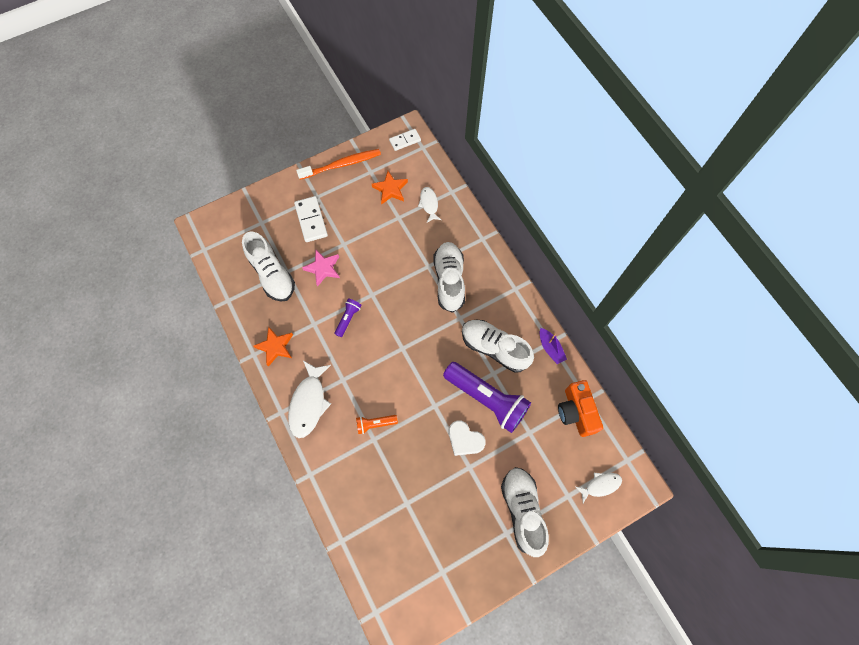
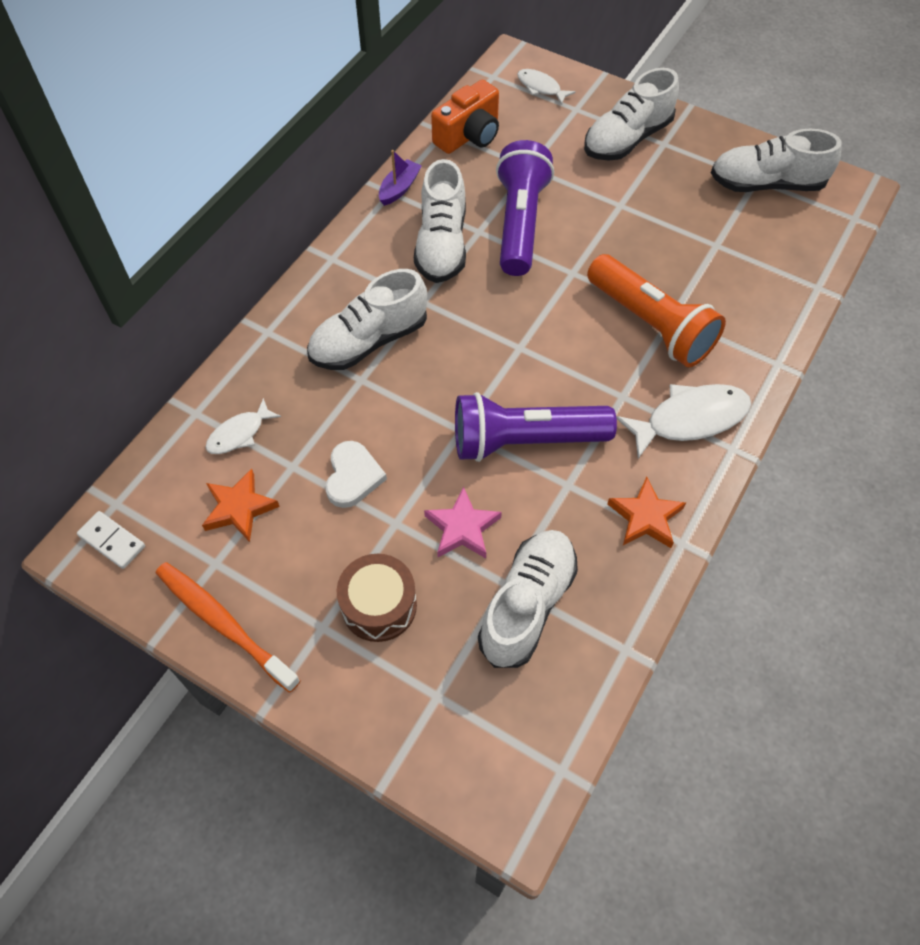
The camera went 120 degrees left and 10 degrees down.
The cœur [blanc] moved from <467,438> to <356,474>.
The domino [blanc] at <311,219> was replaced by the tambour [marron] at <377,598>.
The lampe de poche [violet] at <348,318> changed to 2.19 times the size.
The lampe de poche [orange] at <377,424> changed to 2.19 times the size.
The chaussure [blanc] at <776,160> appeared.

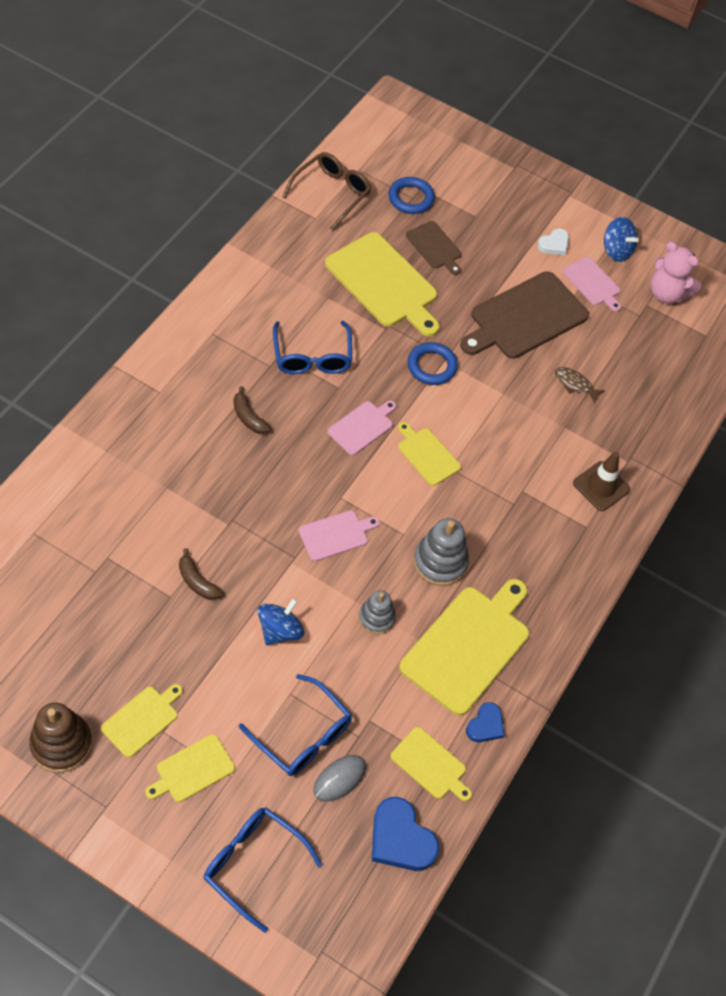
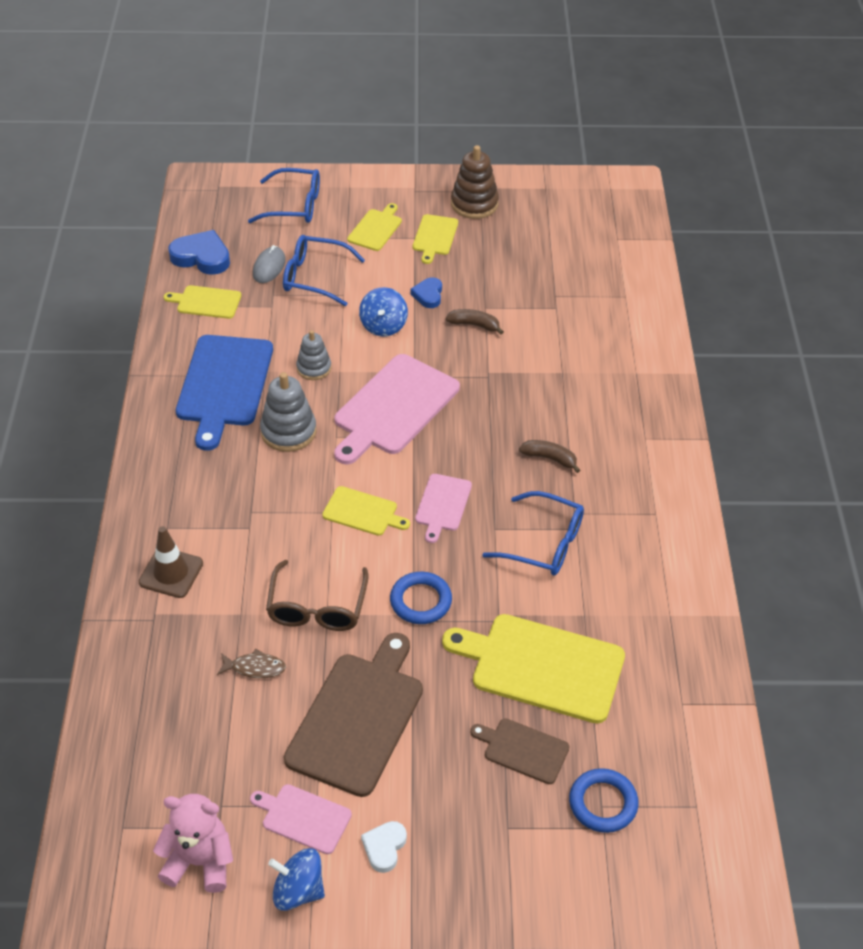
The camera went 155 degrees right and 10 degrees down.
The planche à découper [jaune] at <464,647> became the planche à découper [bleu] at <224,393>.
The lunettes [marron] moved from <327,191> to <317,595>.
The planche à découper [rose] at <339,535> changed to 1.91 times the size.
The cœur [bleu] moved from <485,722> to <426,292>.
The lunettes [bleu] at <312,347> turned 150 degrees clockwise.

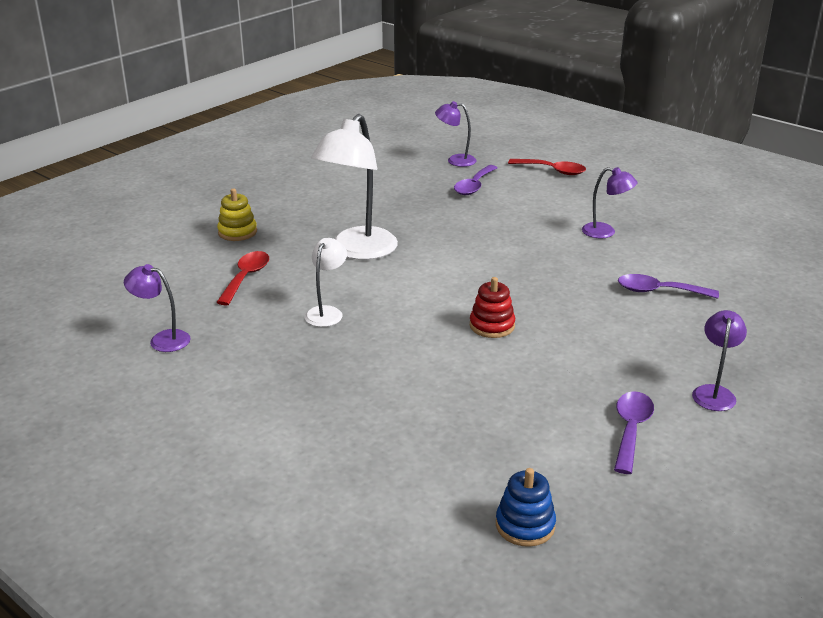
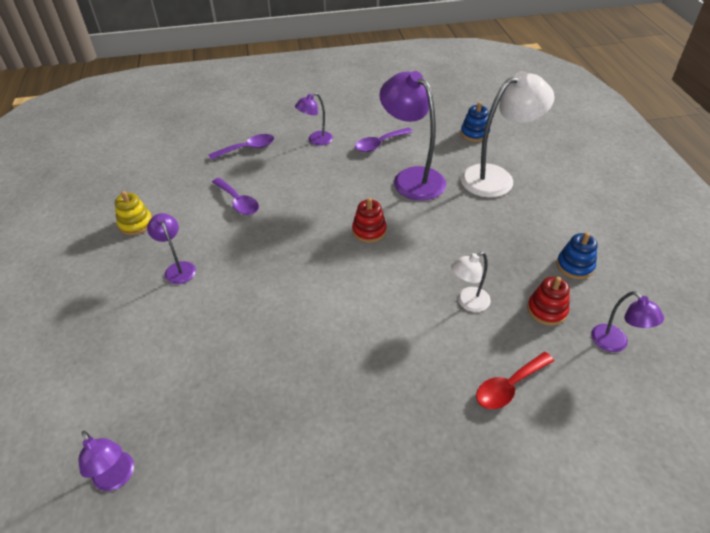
The camera went 140 degrees left and 15 degrees up.
The jouet à empiler [jaune] moved from <237,214> to <133,213>.
The cuillère [violet] moved from <476,180> to <241,147>.
The lampe [violet] at <412,135> appeared.
The lampe [blanc] moved from <354,187> to <508,134>.
The jouet à empiler [rouge] at <548,301> appeared.
The jouet à empiler [bleu] at <577,255> appeared.
The cuillère [rouge] at <547,167> disappeared.

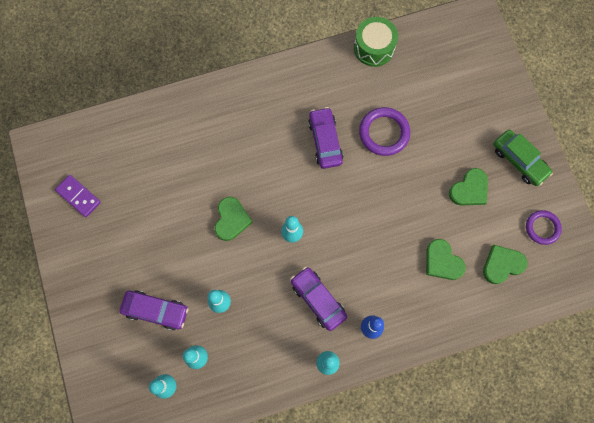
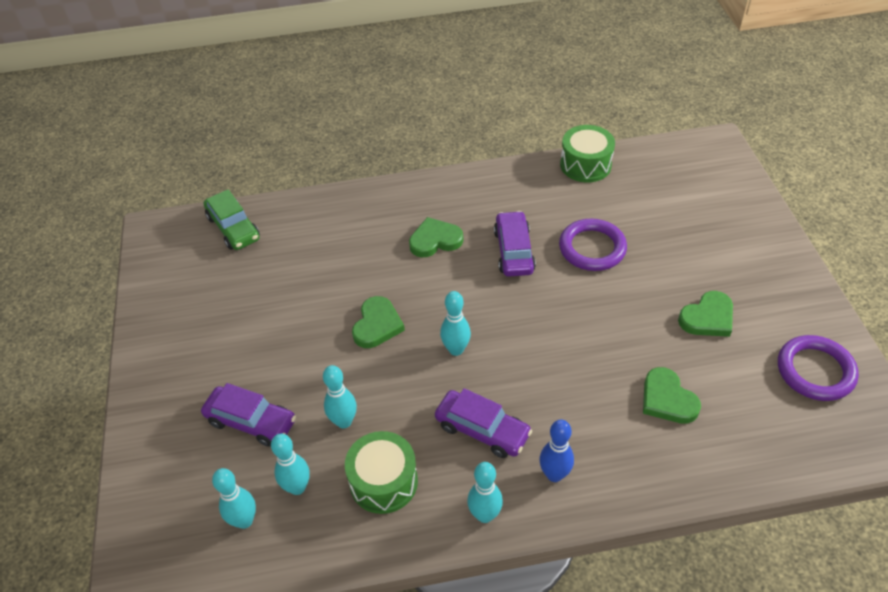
The camera went 10 degrees right and 25 degrees down.
The voiture [vert] moved from <523,158> to <232,220>.
The tambour [vert] at <381,472> appeared.
The cœur [vert] moved from <505,264> to <436,237>.
The voiture [violet] at <319,299> turned 150 degrees clockwise.
The anneau [violet] at <544,227> changed to 1.51 times the size.
The domino [violet] at <78,196> disappeared.

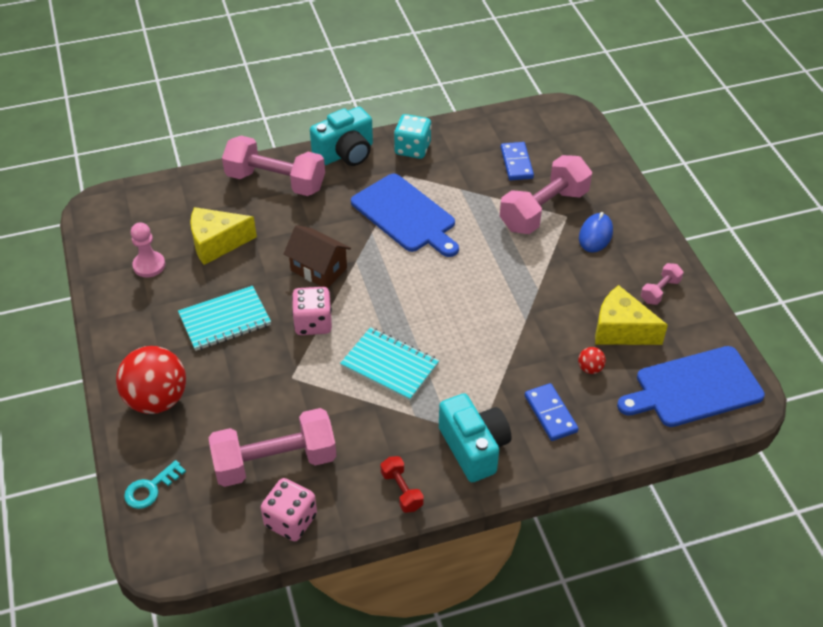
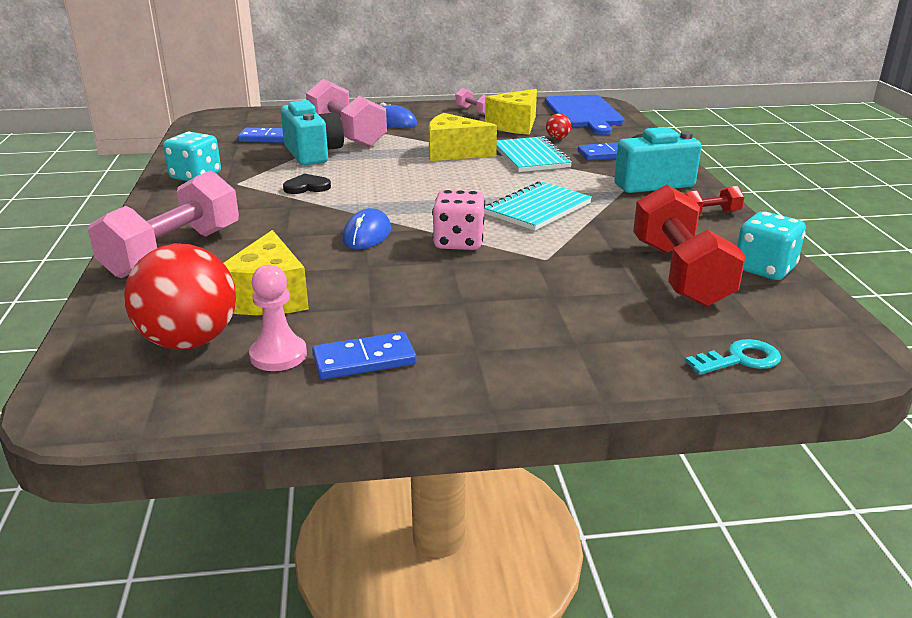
The camera went 80 degrees left and 20 degrees down.
The balle [rouge] moved from <151,380> to <180,297>.
The appareil photo [turquoise] moved from <341,136> to <312,132>.
The planche à découper [bleu] at <405,215> was replaced by the cœur [noir] at <307,183>.
The domino [bleu] at <364,355> appeared.
The maison [marron] at <317,256> was replaced by the souris [bleu] at <366,228>.
The fromage [jaune] at <463,137> appeared.
The carnet [turquoise] moved from <224,318> to <534,154>.
The haltère [rose] at <272,447> became the haltère [rouge] at <689,246>.
The clé [turquoise] at <155,484> turned 75 degrees counterclockwise.
The dé [rose] at <289,509> became the dé [turquoise] at <771,245>.

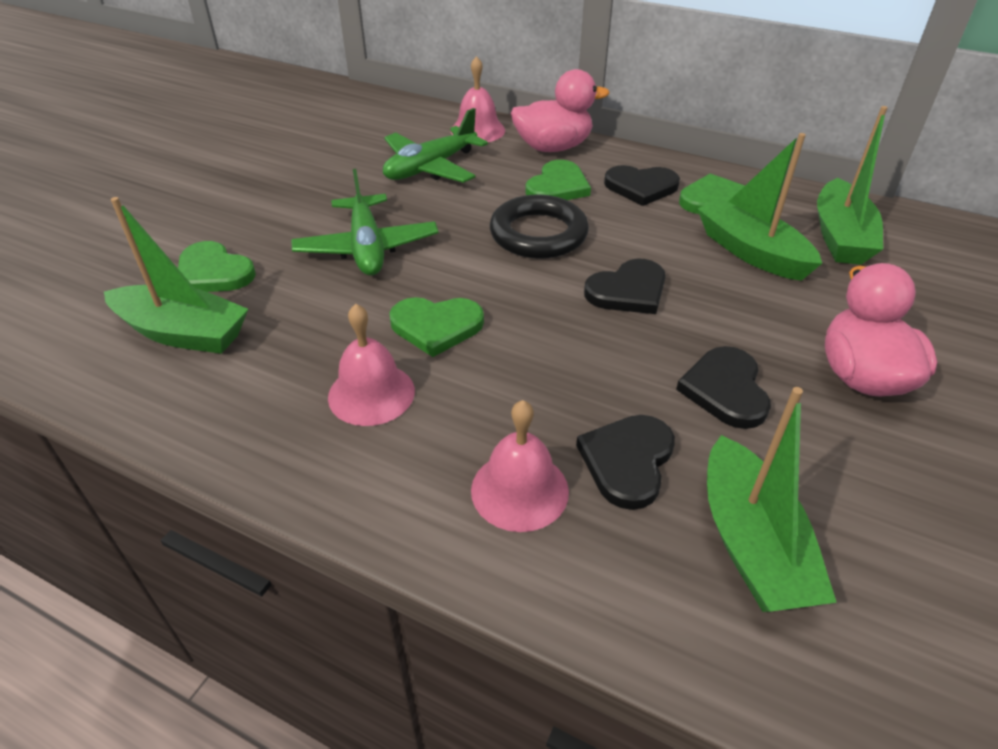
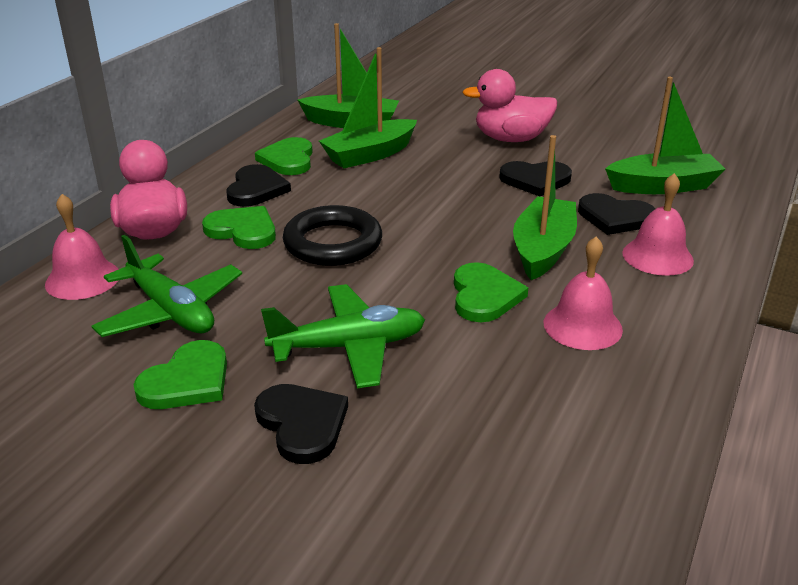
The camera went 90 degrees left and 10 degrees down.
The cœur [vert] moved from <217,266> to <180,374>.
The cœur [noir] moved from <625,286> to <301,424>.
The bateau [vert] moved from <176,275> to <545,207>.

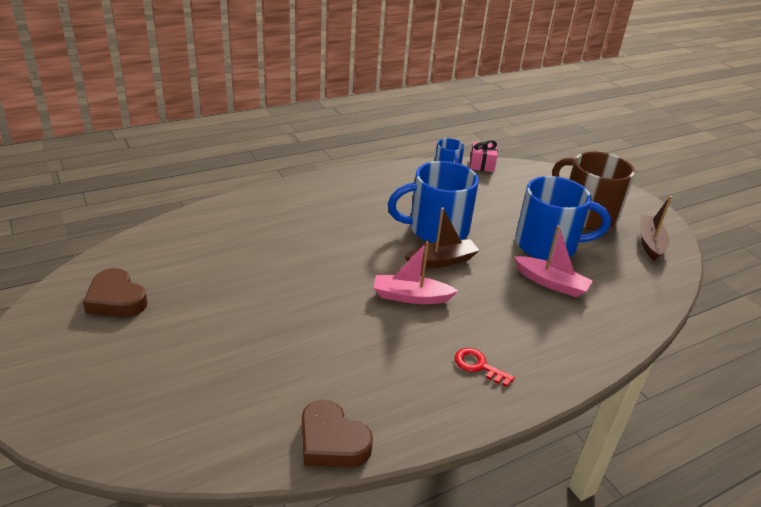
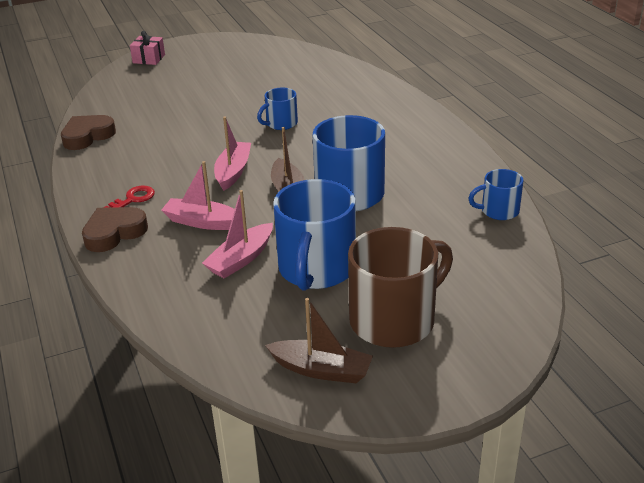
The camera went 100 degrees right and 0 degrees up.
The cœur [marron] moved from <115,292> to <115,229>.
The cadeau [rose] moved from <484,156> to <147,48>.
The bateau [rose] at <198,195> appeared.
The tasse [bleu] at <277,109> appeared.

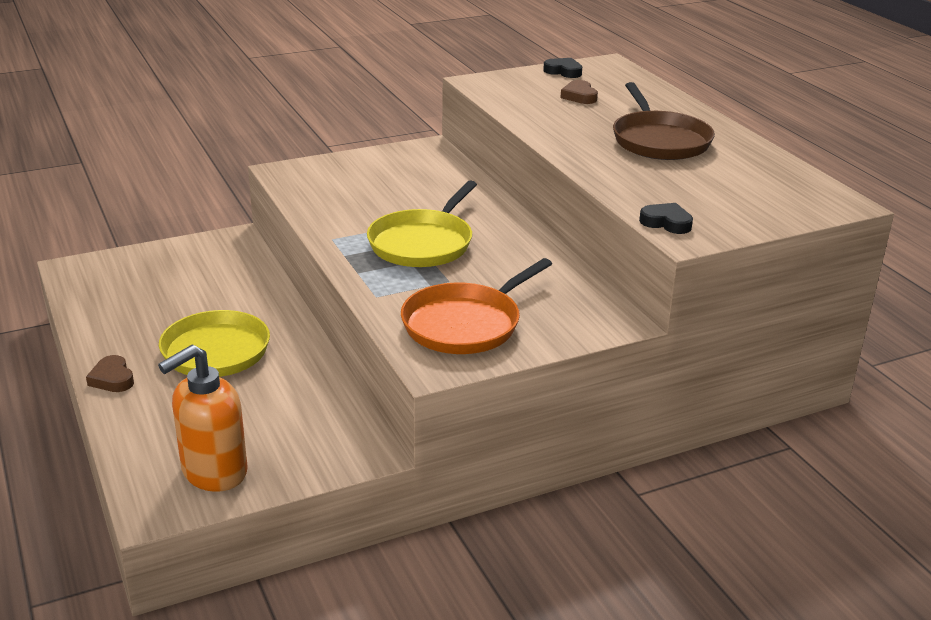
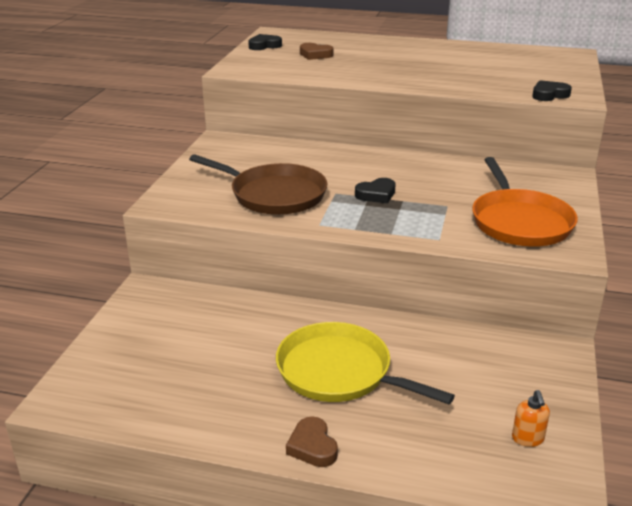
The camera went 50 degrees left and 0 degrees up.
The poêle [marron] moved from <664,121> to <258,184>.
The cœur [marron] at <110,373> turned 60 degrees clockwise.
The poêle [jaune] at <422,223> was replaced by the cœur [noir] at <375,190>.
The distributeur de savon [orange] at <203,418> changed to 0.43 times the size.

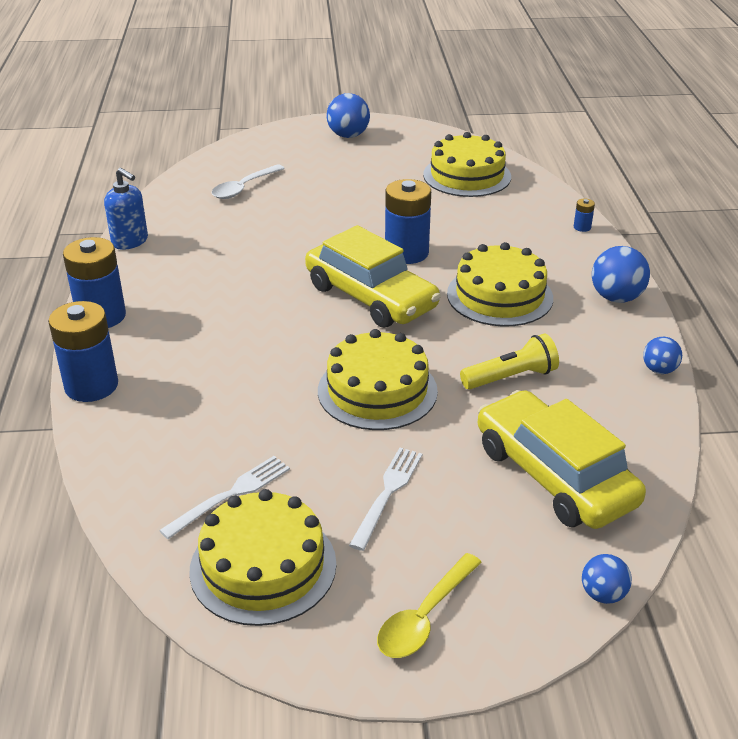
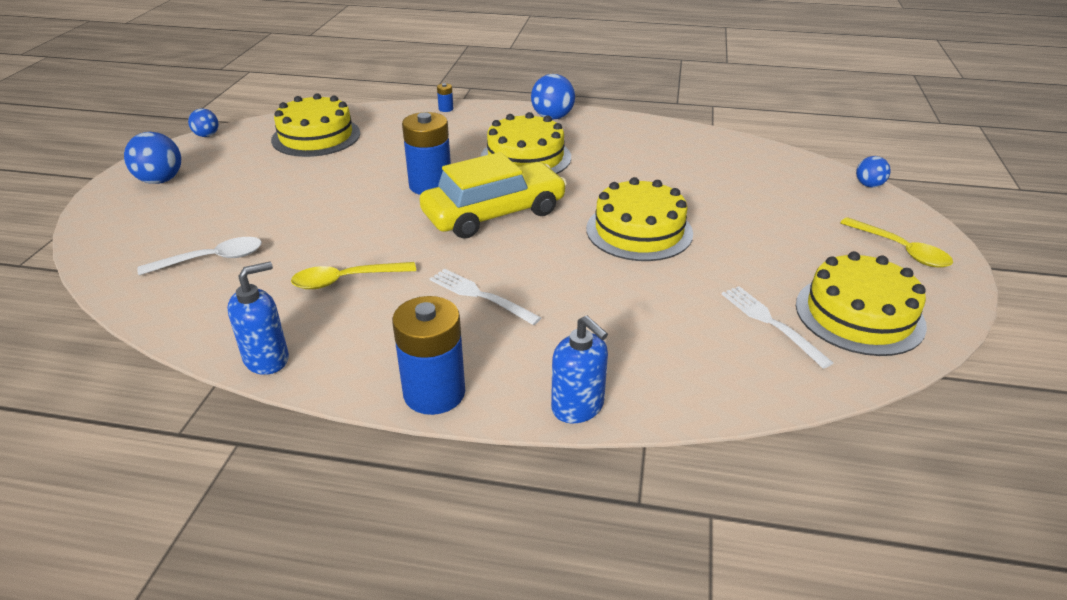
The camera went 75 degrees left and 0 degrees up.
The cuillère [blanc] at <248,181> turned 75 degrees counterclockwise.
The balle [bleu] moved from <662,355> to <203,123>.
The cuillère [jaune] at <353,275> appeared.
The fourchette [blanc] moved from <385,499> to <486,297>.
The pile [bleu] at <83,351> was replaced by the distributeur de savon [bleu] at <579,369>.
The lampe de poche [jaune] at <509,362> disappeared.
The voiture [jaune] at <562,459> disappeared.

